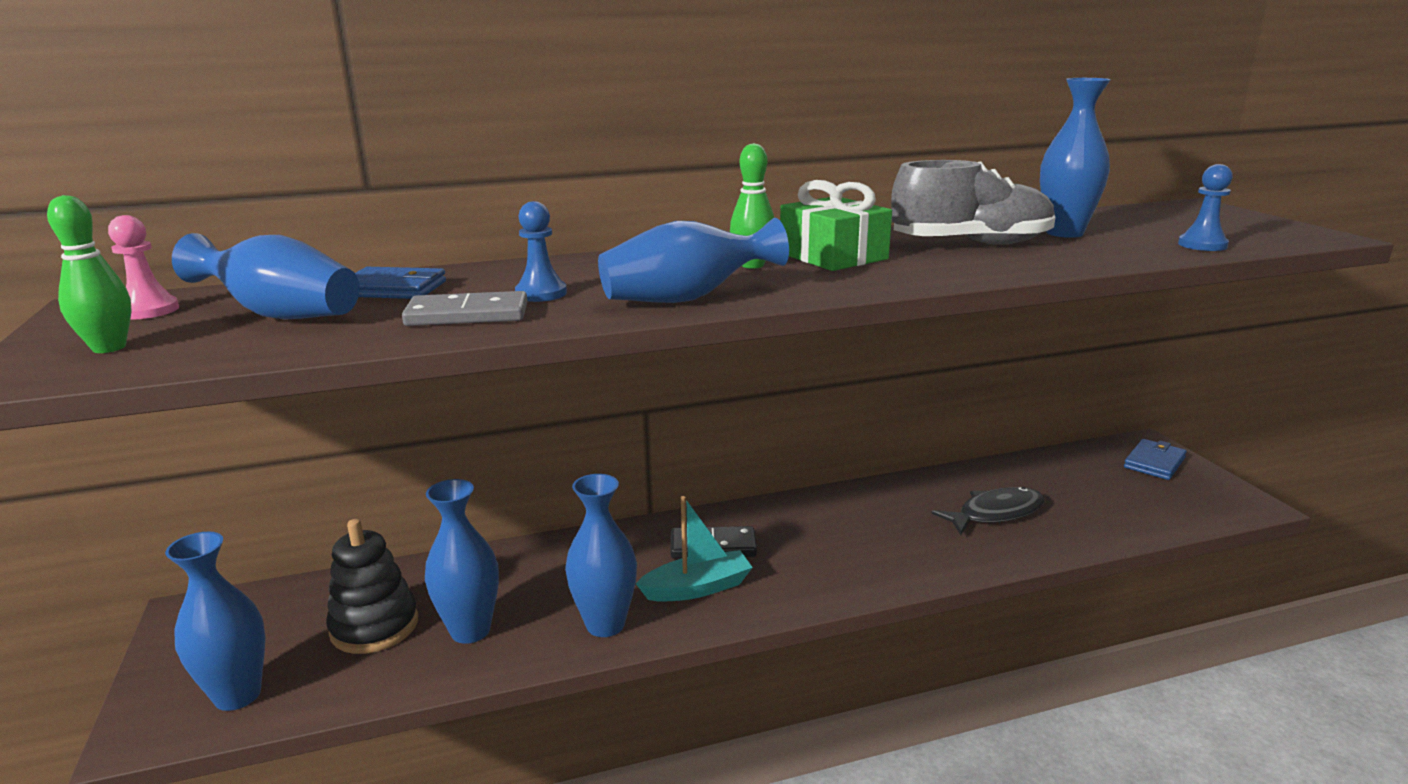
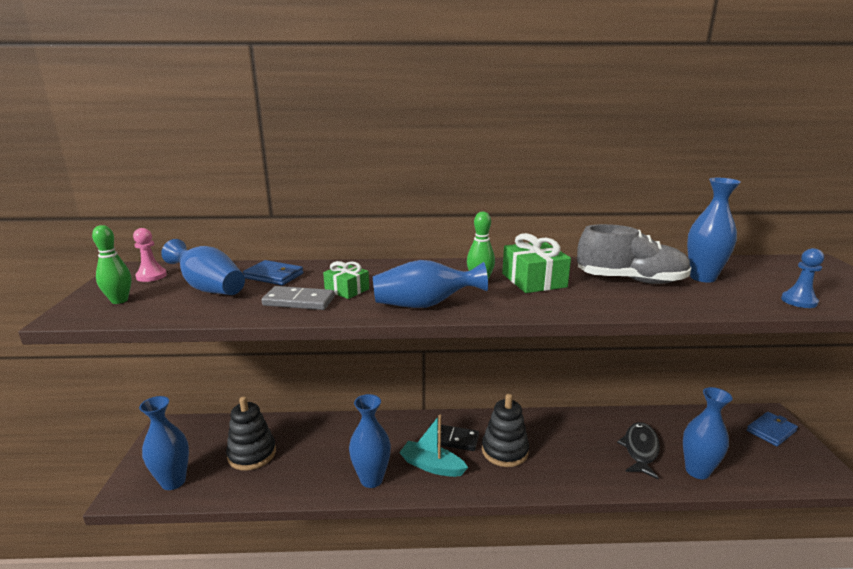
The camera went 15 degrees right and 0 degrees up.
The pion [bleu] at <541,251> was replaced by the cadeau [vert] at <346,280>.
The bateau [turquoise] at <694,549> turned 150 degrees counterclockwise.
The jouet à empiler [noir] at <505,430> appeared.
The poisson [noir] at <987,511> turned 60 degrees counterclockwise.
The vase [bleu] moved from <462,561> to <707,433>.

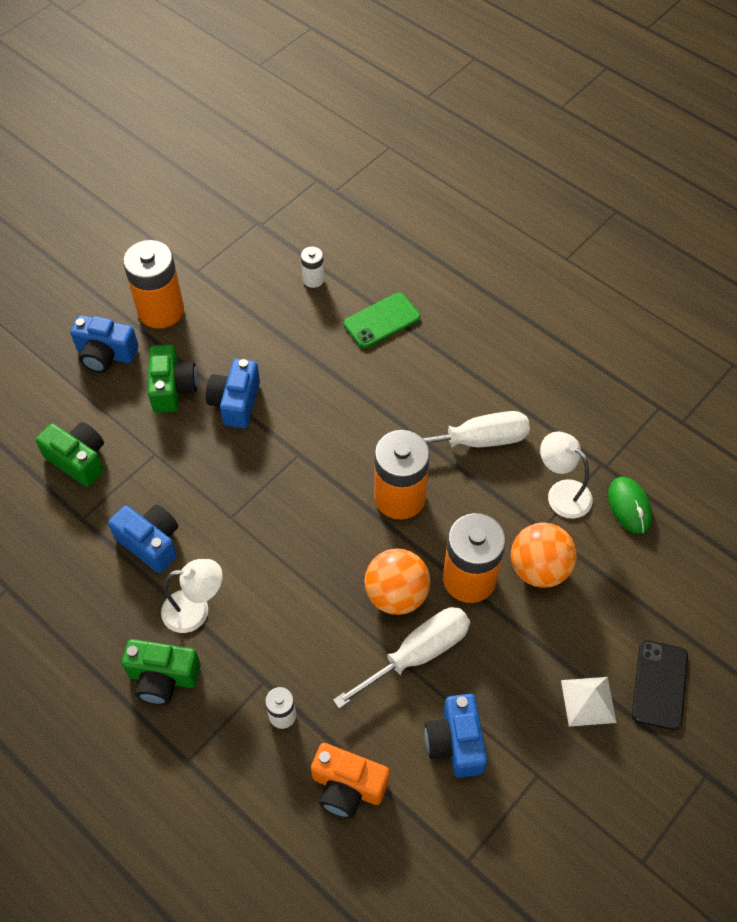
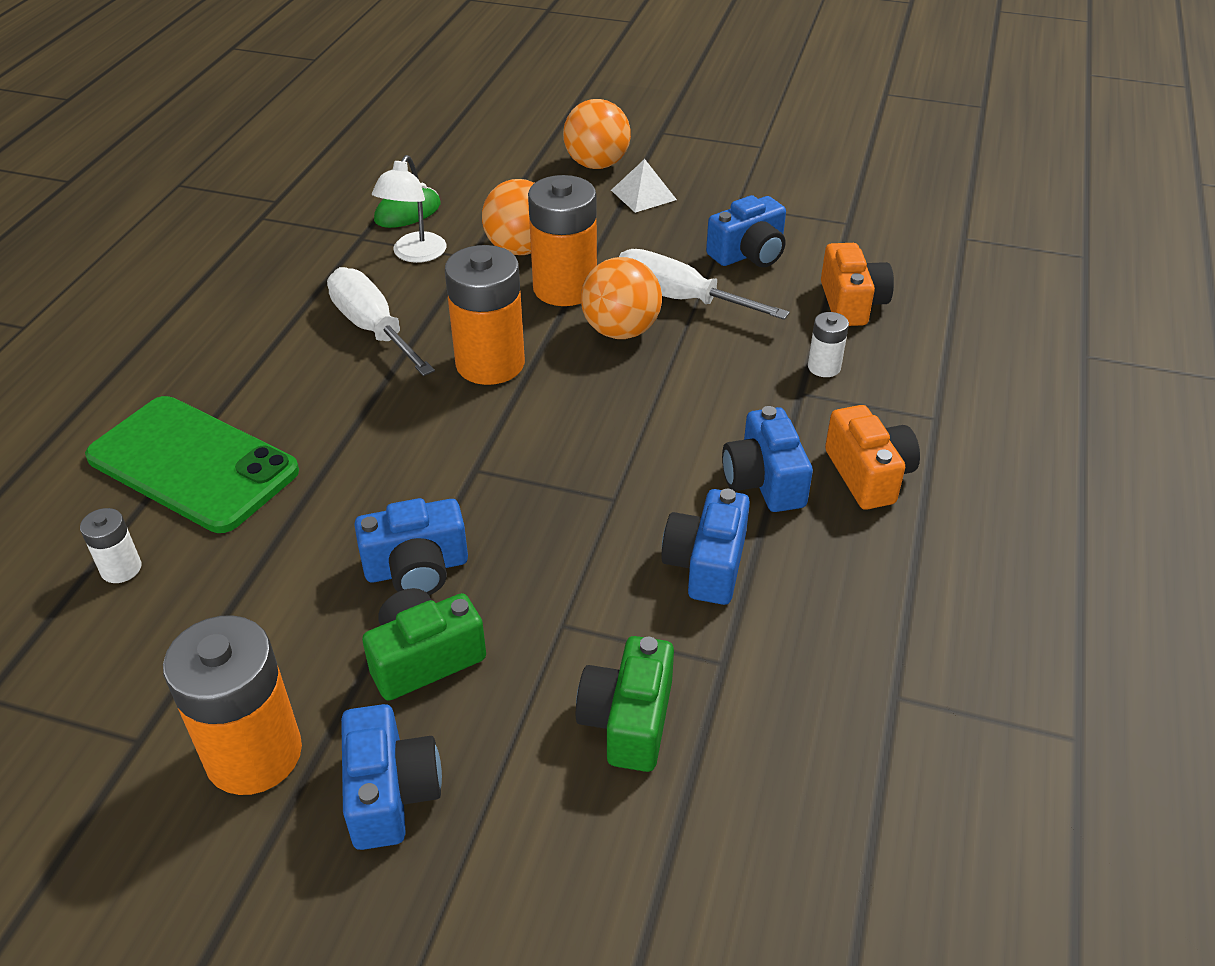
The camera went 115 degrees left and 15 degrees down.
The téléphone [vert] at <381,320> changed to 1.73 times the size.
The téléphone [noir] at <660,685> was replaced by the balle [orange] at <597,134>.
The lampe [blanc] at <192,596> was replaced by the appareil photo [bleu] at <767,459>.
The appareil photo [vert] at <161,672> became the appareil photo [orange] at <872,457>.

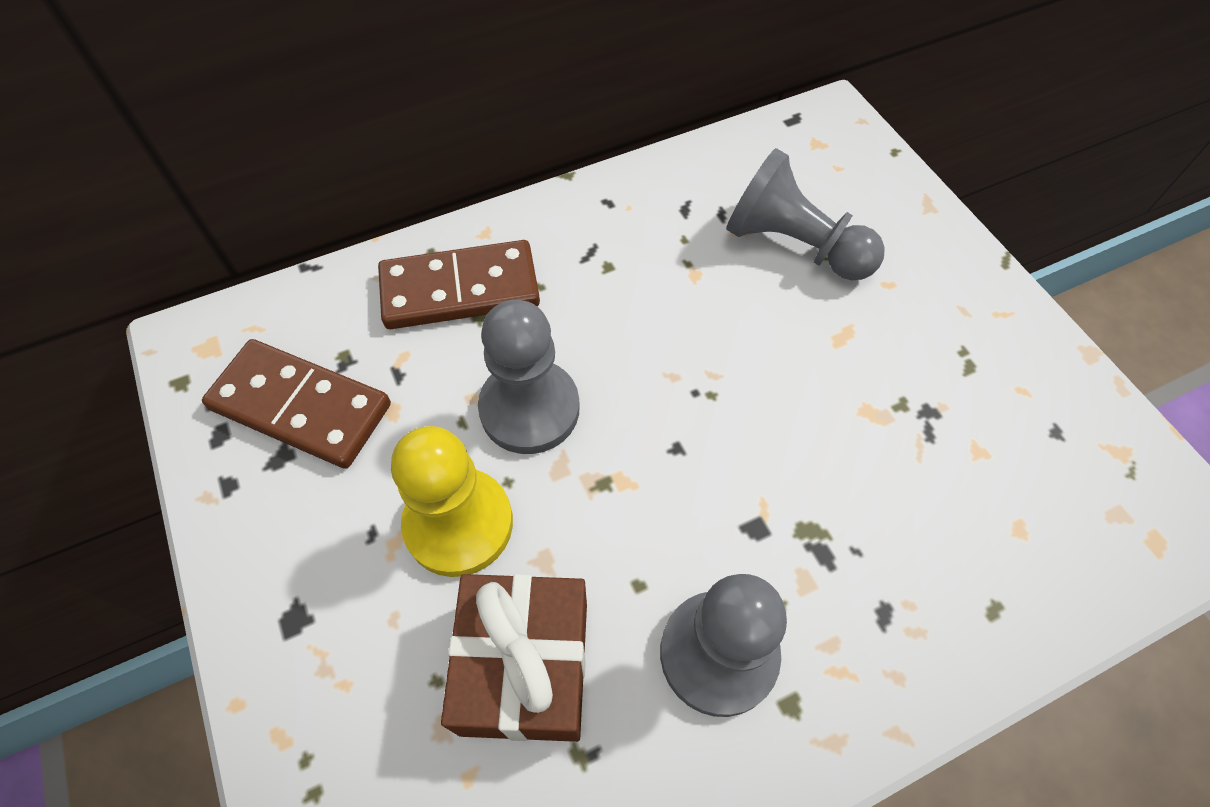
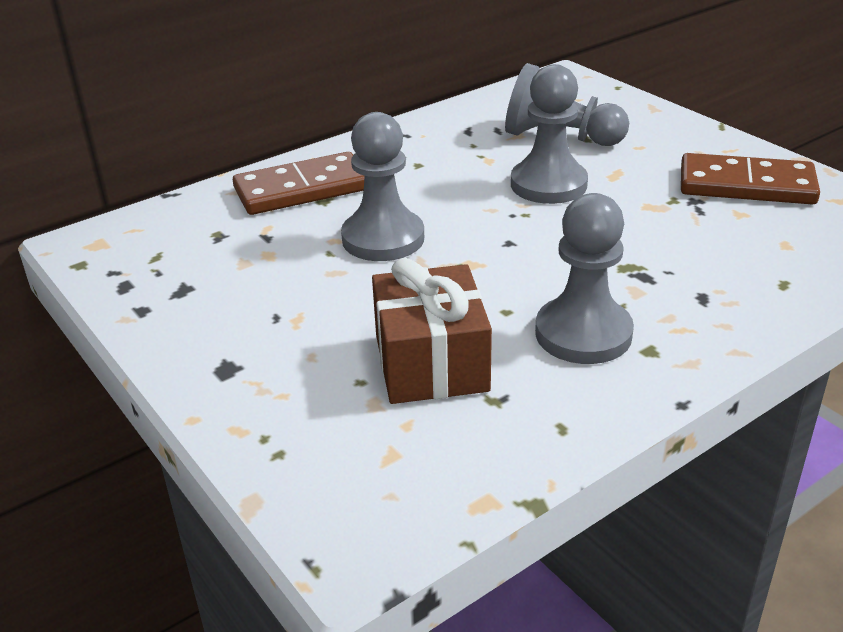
The camera went 10 degrees left and 25 degrees down.
The pion [gris] at <549,134> appeared.
The domino [marron] moved from <296,404> to <750,179>.
The pion [jaune] at <452,501> disappeared.

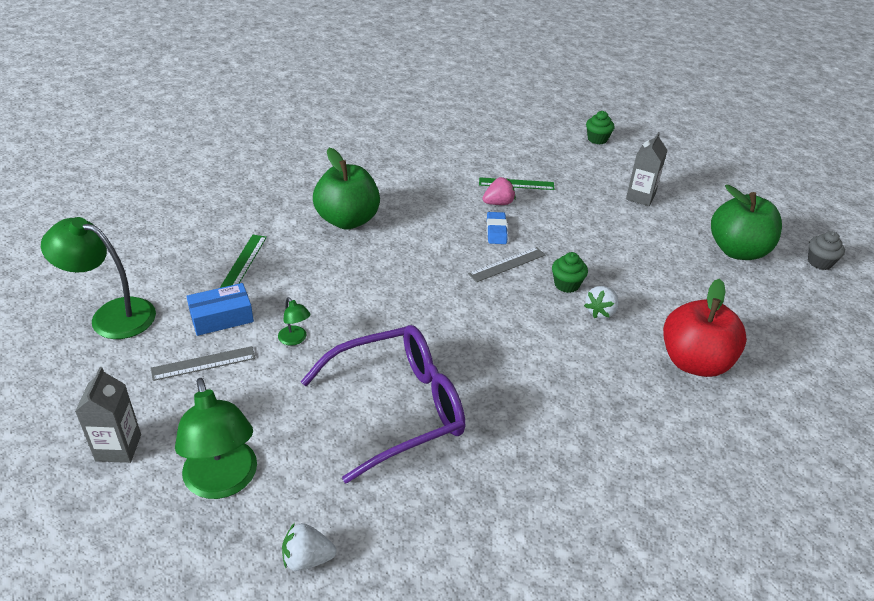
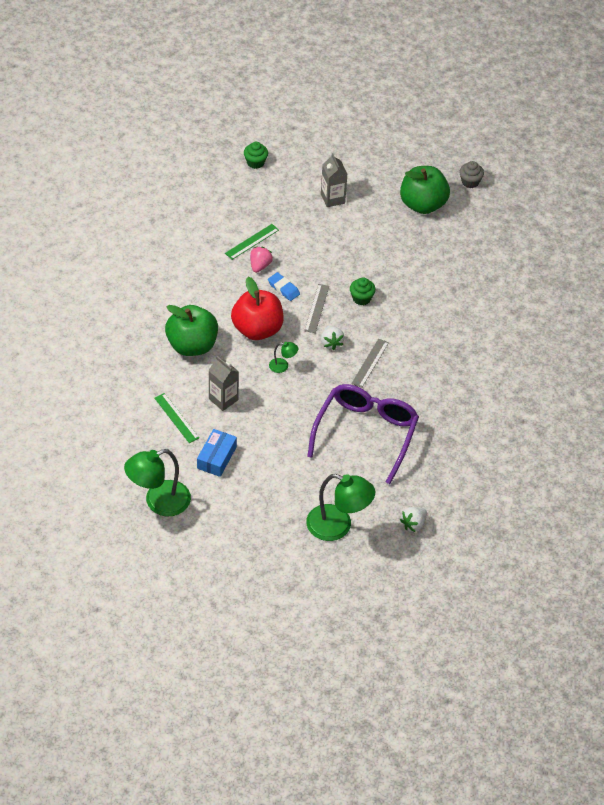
The camera went 45 degrees left and 10 degrees up.
The brique de lait [gris] moved from <108,415> to <223,383>.
The pomme [rouge] moved from <705,328> to <257,308>.
The lampe [vert] moved from <294,321> to <283,357>.
The fraise [blanc] moved from <601,302> to <333,337>.
The règle [gris] moved from <203,363> to <370,363>.

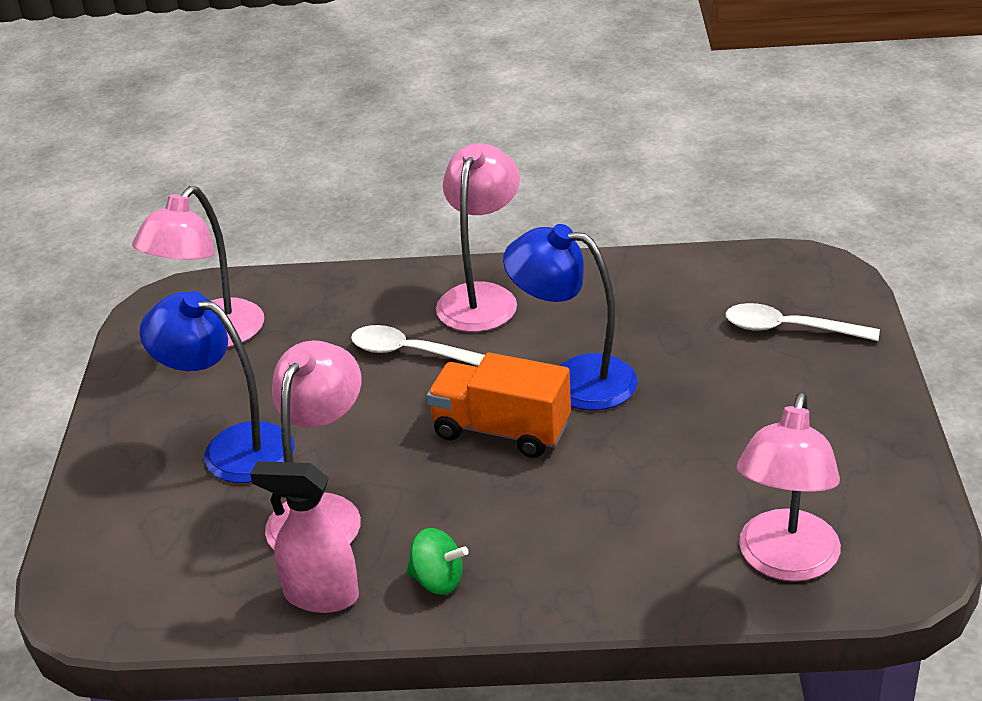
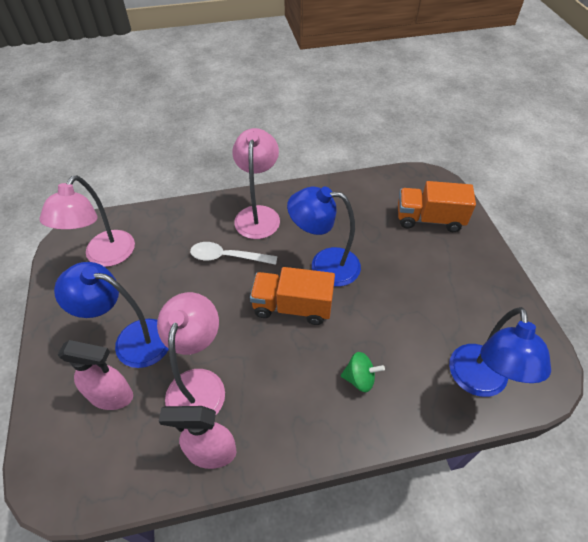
The camera went 15 degrees left and 15 degrees up.
The vaporisateur [rose] at <95,375> appeared.
The toupie [vert] moved from <437,561> to <363,372>.
The cuillère [blanc] at <802,322> was replaced by the camion [orange] at <437,206>.
The lampe [rose] at <789,487> became the lampe [bleu] at <500,352>.

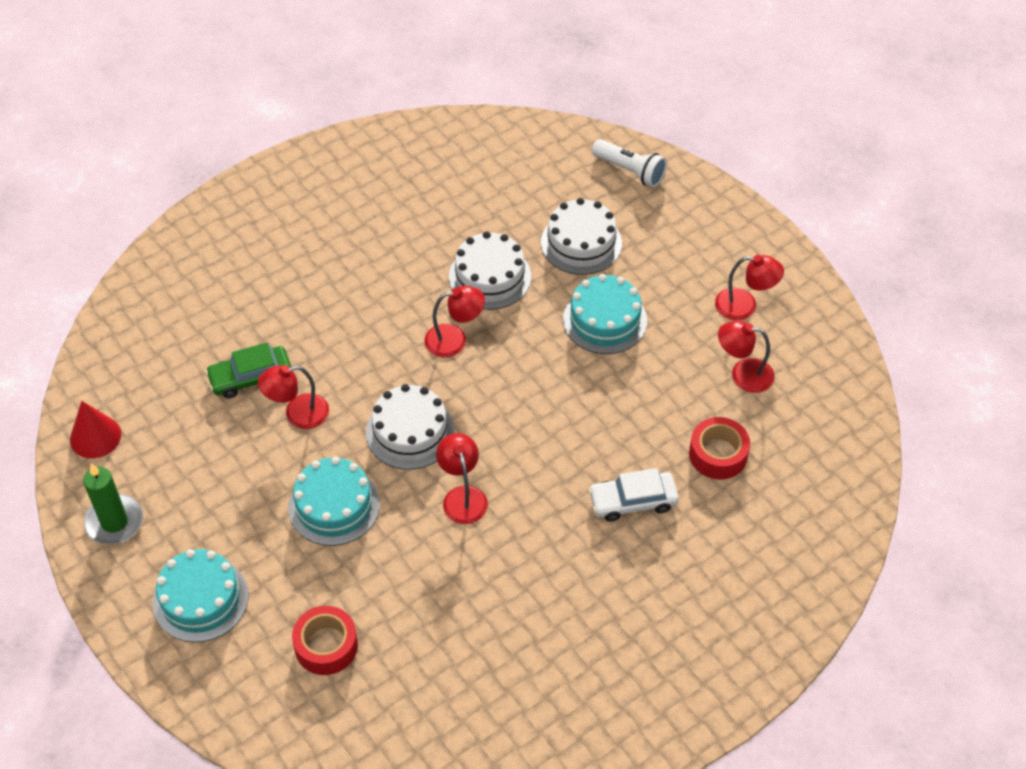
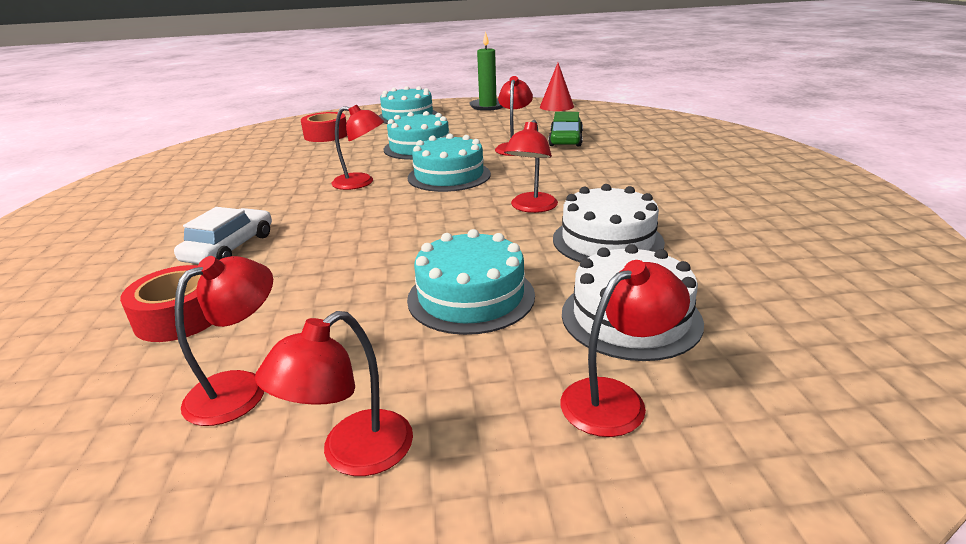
The camera went 120 degrees right and 25 degrees down.
The gâteau [blanc] at <410,427> became the gâteau [turquoise] at <449,163>.
The lampe [rouge] at <625,348> appeared.
The lampe de poche [blanc] at <629,163> disappeared.

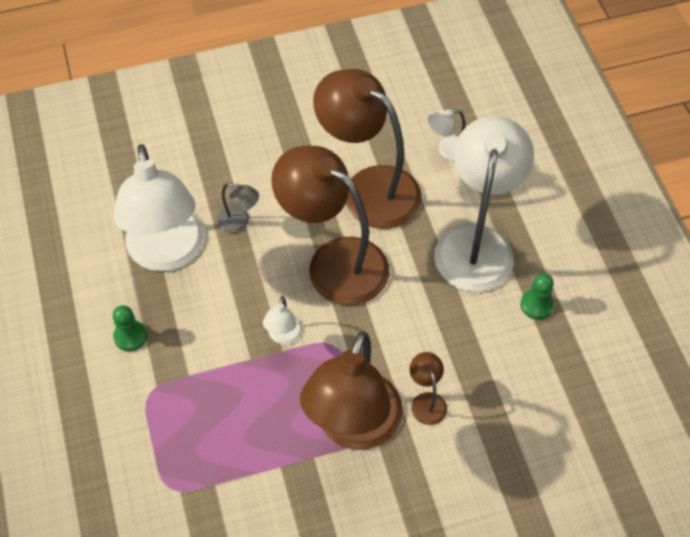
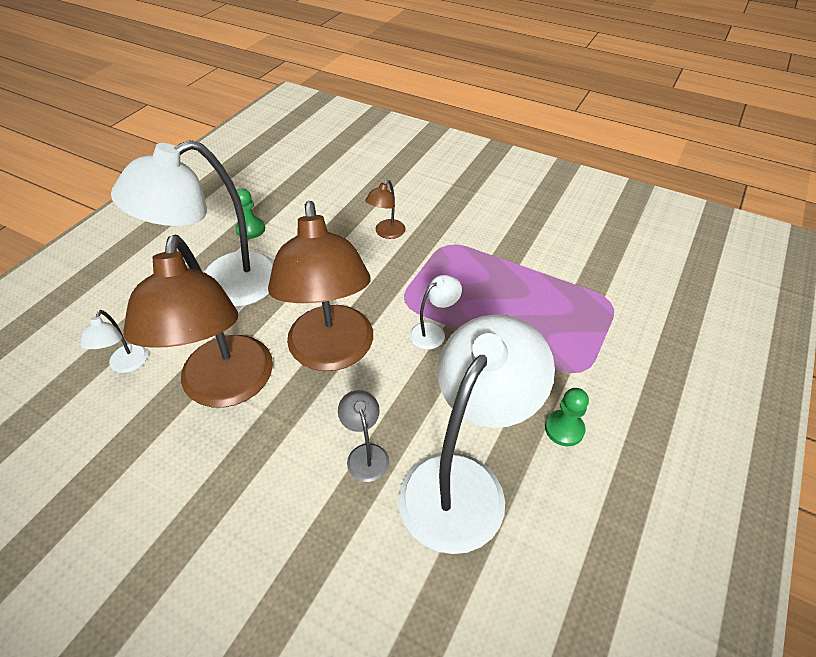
The camera went 135 degrees left and 10 degrees down.
The lampe [blanc] at <446,135> turned 60 degrees clockwise.
The lampe [marron] at <351,390> disappeared.

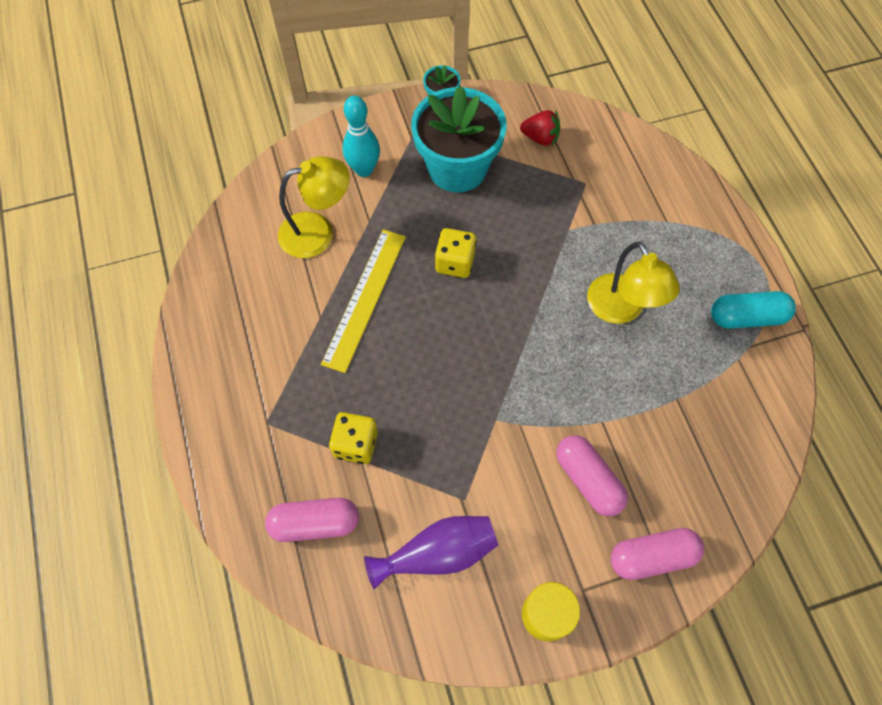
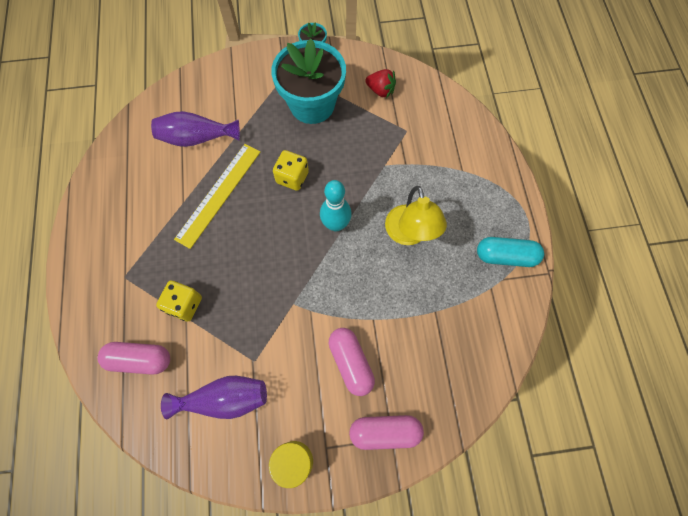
The camera went 10 degrees right and 5 degrees up.
The lampe [jaune] at <314,207> was replaced by the vase [violet] at <195,129>.
The quille [turquoise] moved from <361,136> to <336,206>.

